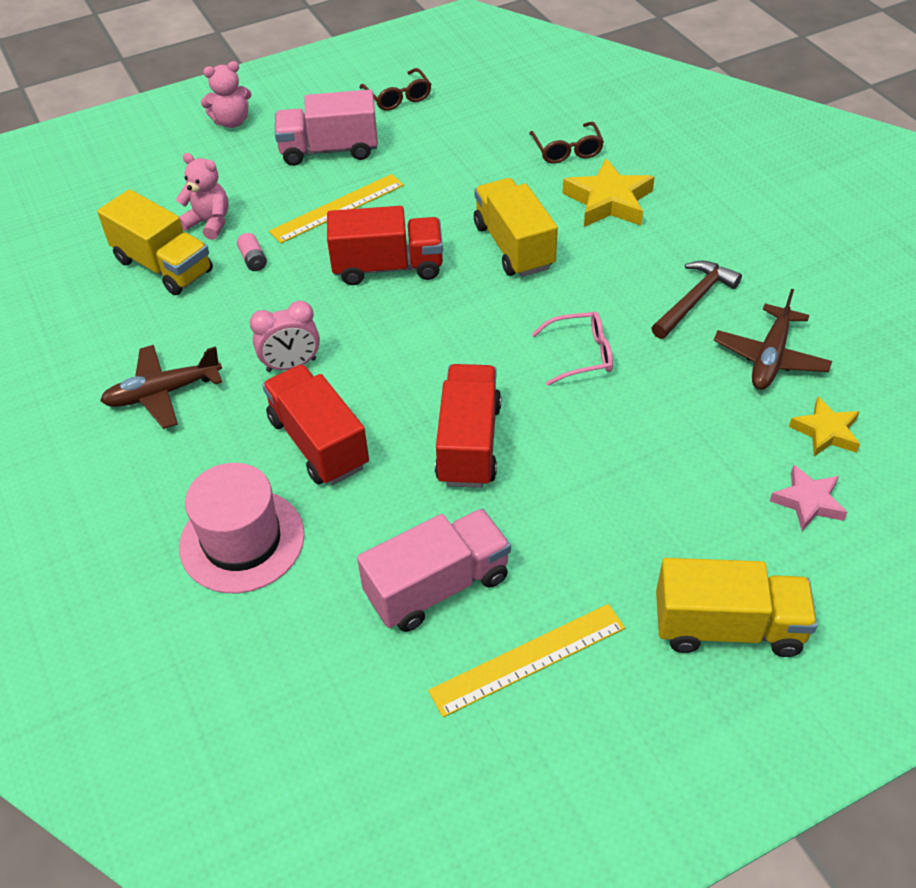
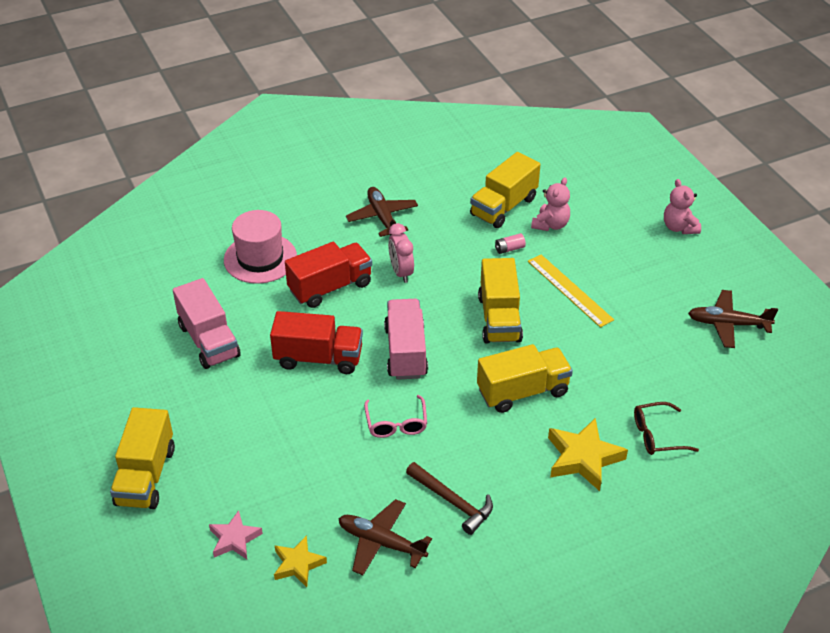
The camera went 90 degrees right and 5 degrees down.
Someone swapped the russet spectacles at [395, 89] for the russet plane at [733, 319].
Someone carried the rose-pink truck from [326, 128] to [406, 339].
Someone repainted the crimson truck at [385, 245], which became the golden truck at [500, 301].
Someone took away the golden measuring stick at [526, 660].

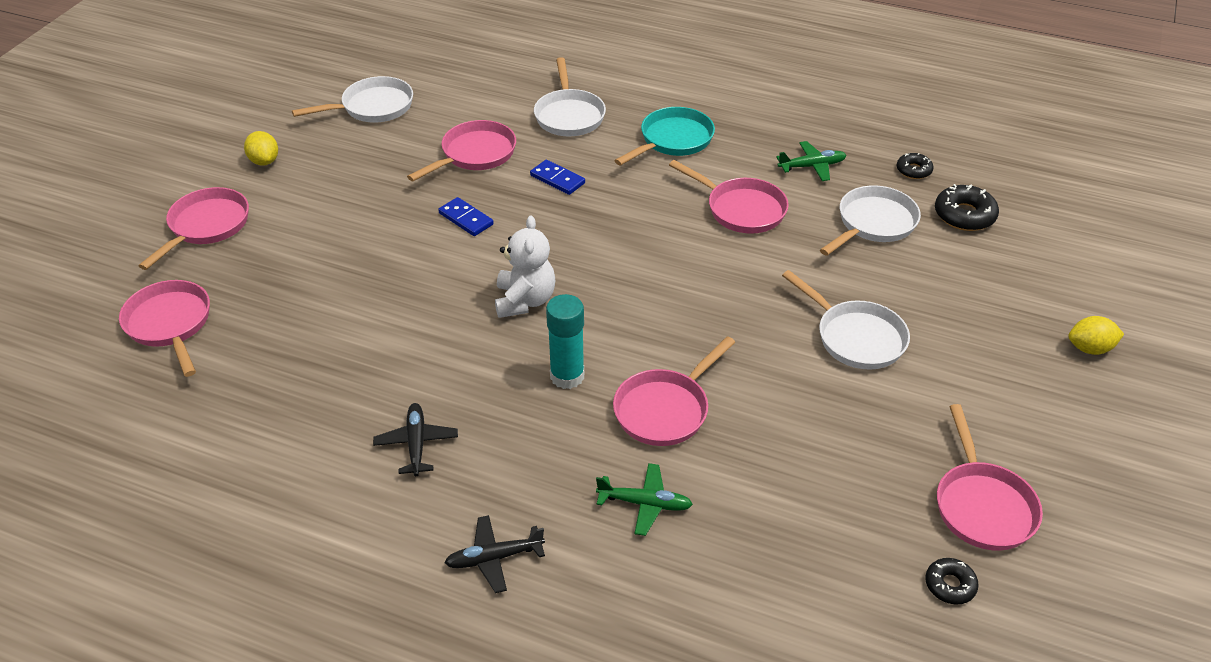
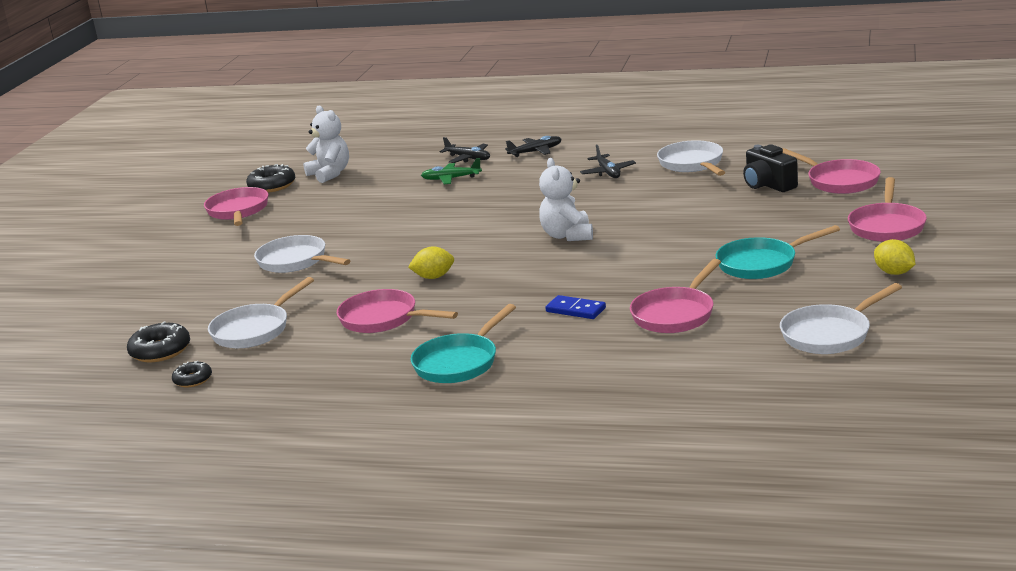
The camera went 175 degrees right and 20 degrees down.
Someone carried the pure white skillet from [570, 96] to [691, 158].
Someone took away the leaf-green plane at [811, 161].
Someone took away the cobalt domino piece at [466, 216].
Someone took away the aqua stick of glue at [565, 341].
Someone carried the golden toy lemon from [1096, 335] to [431, 263].
Someone took away the rose-pink skillet at [674, 391].
Someone scaled the jet-black donut at [952, 581] by 1.64.
Someone put down the pure white teddy at [326, 144].
Someone put down the jet-black plane at [464, 150].
Someone put down the jet-black camera at [770, 168].
Someone put down the aqua skillet at [778, 252].

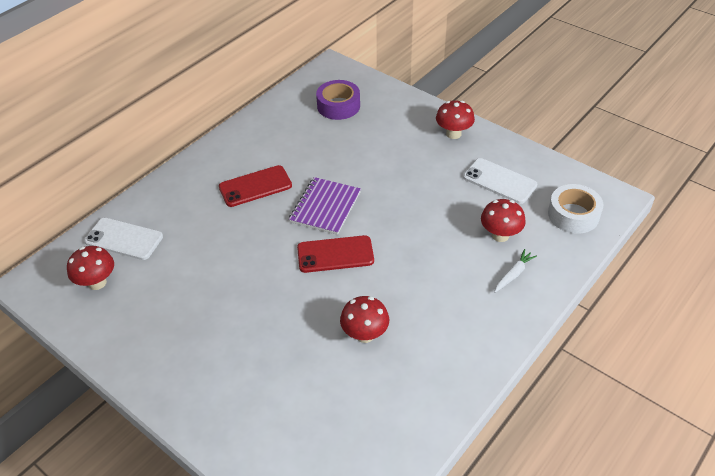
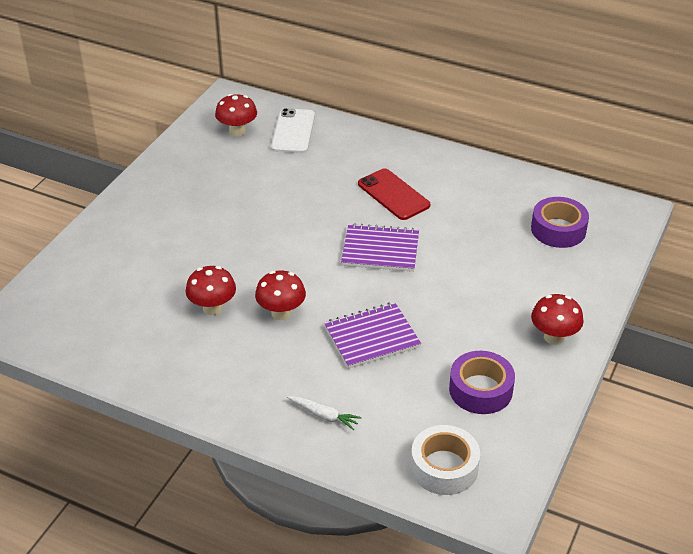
The camera went 75 degrees right and 5 degrees down.
Someone swapped the pure white phone at [500, 181] for the royal purple sticky tape at [482, 382].
Someone carried the crimson mushroom from [503, 220] to [280, 295].
Someone took away the crimson phone at [335, 254].
Someone put down the royal purple exercise book at [372, 335].

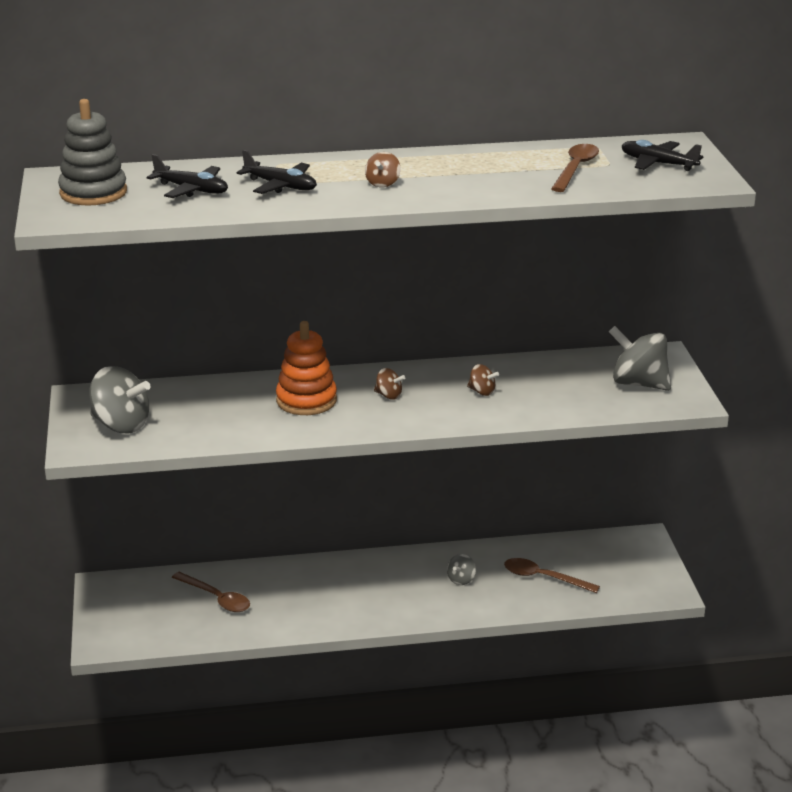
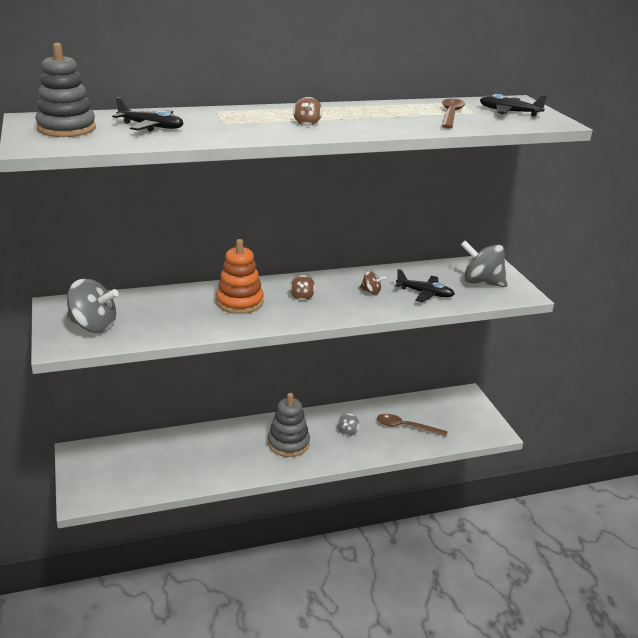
The camera went 10 degrees left and 0 degrees up.
Someone carried the jet-black plane from [276, 172] to [425, 285].
Someone rotated the russet whirligig at [389, 384] by 75 degrees clockwise.
Someone took away the russet teaspoon at [211, 592].
Someone put down the gray ring stacker at [289, 425].

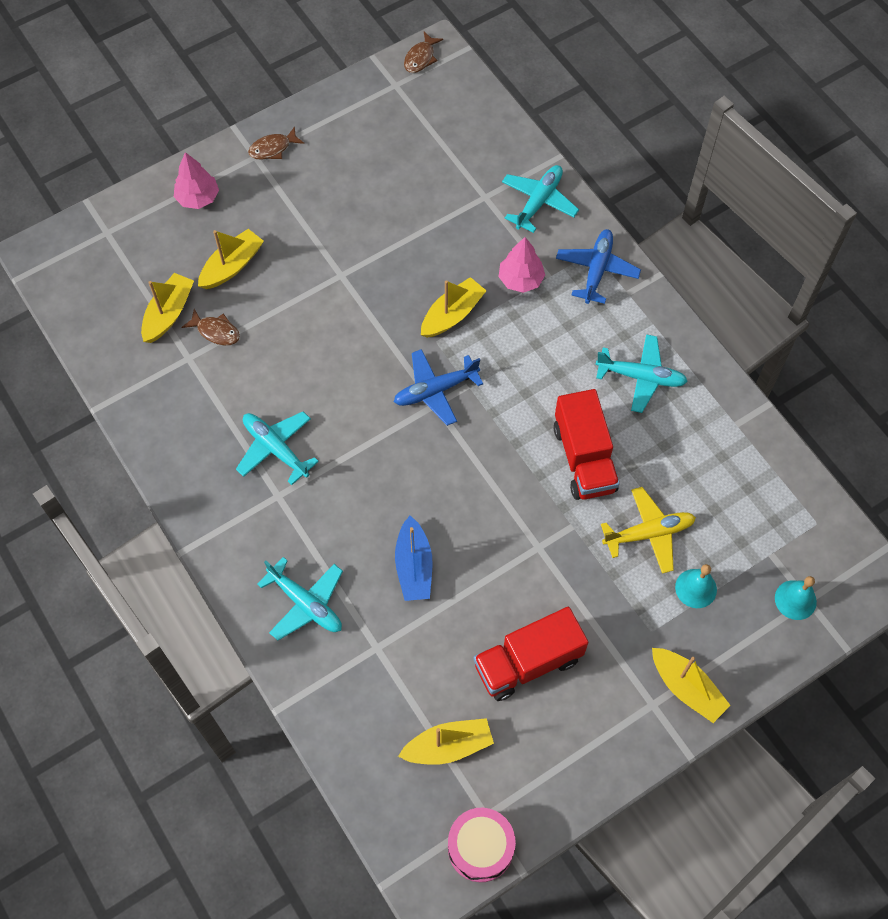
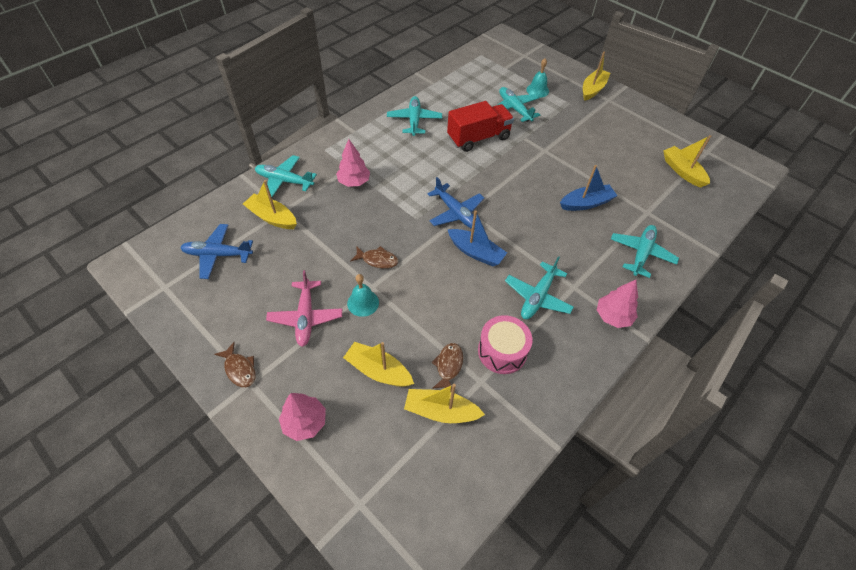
The camera went 105 degrees left and 10 degrees down.
Someone carried the russet fish from [423, 52] to [374, 257].
Someone carried the cobalt plane from [598, 266] to [216, 251].
Someone carried the golden sailboat from [454, 307] to [270, 204].
Someone repainted the golden plane at [648, 530], which became the aqua plane at [518, 104].
Someone carried the aqua hand bell from [796, 598] to [363, 295].
Someone took away the crimson truck at [530, 654].
Someone carried the rose-pink drum from [482, 845] to [505, 344].
Someone put down the cobalt sailboat at [477, 238].
Someone put down the rose-pink plane at [304, 308].
Someone put down the rose-pink toy tree at [617, 304].

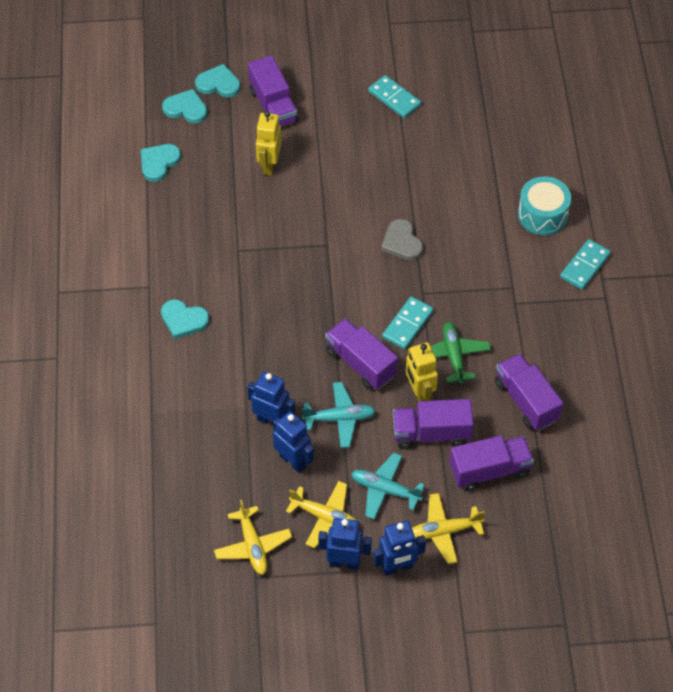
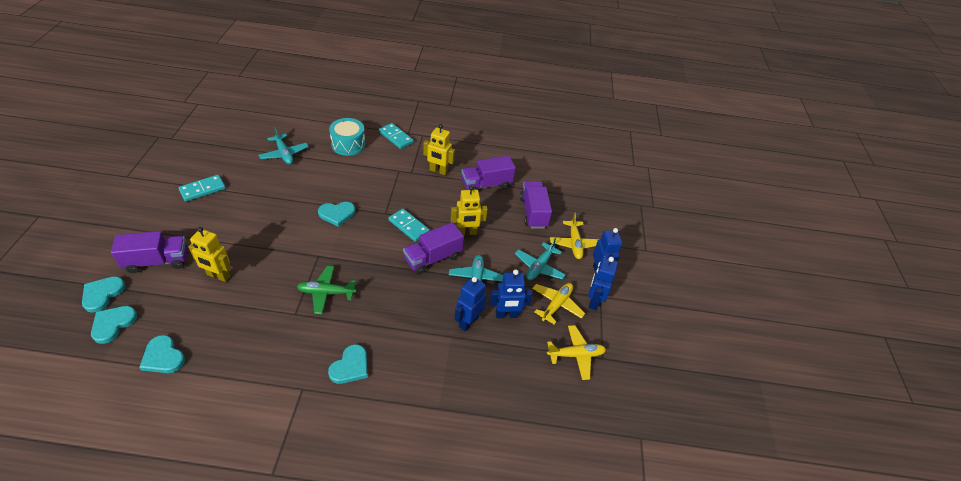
The camera went 85 degrees left and 10 degrees down.
Someone repainted the gray love heart at [402, 239], which became the aqua love heart at [336, 214].
Someone carried the leaf-green plane from [461, 353] to [326, 290].
Someone took away the royal purple truck at [433, 424].
Someone rotated the cobalt robot at [293, 442] by 150 degrees counterclockwise.
Someone put down the golden robot at [439, 149].
Someone put down the aqua plane at [284, 145].

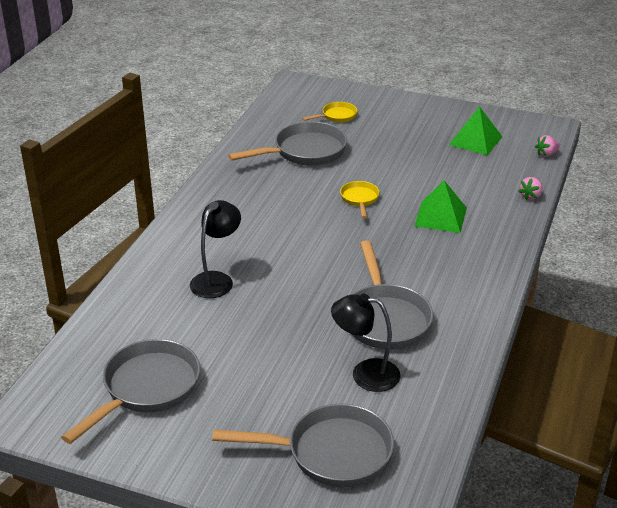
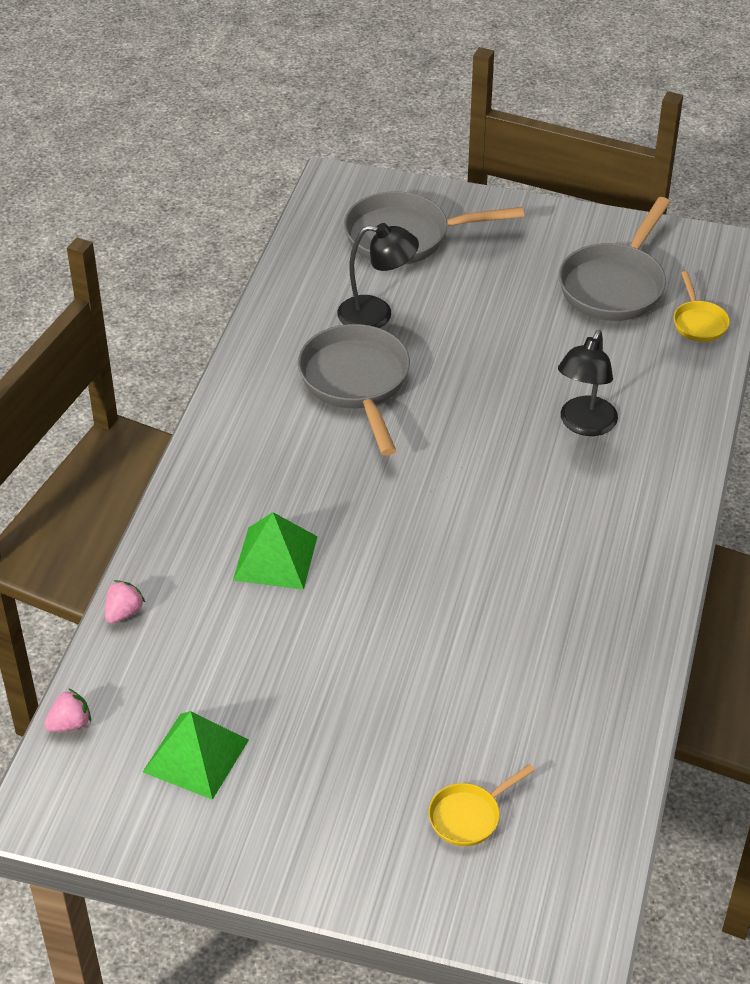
The camera went 175 degrees right and 10 degrees up.
Someone took away the gray skillet at [287, 144].
Someone carried the golden skillet from [359, 199] to [702, 306].

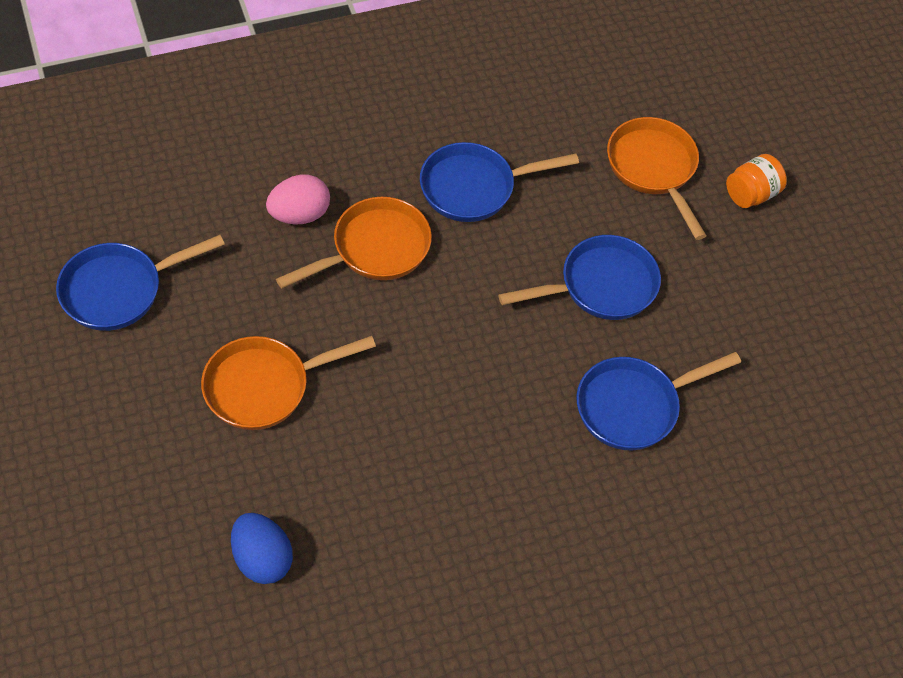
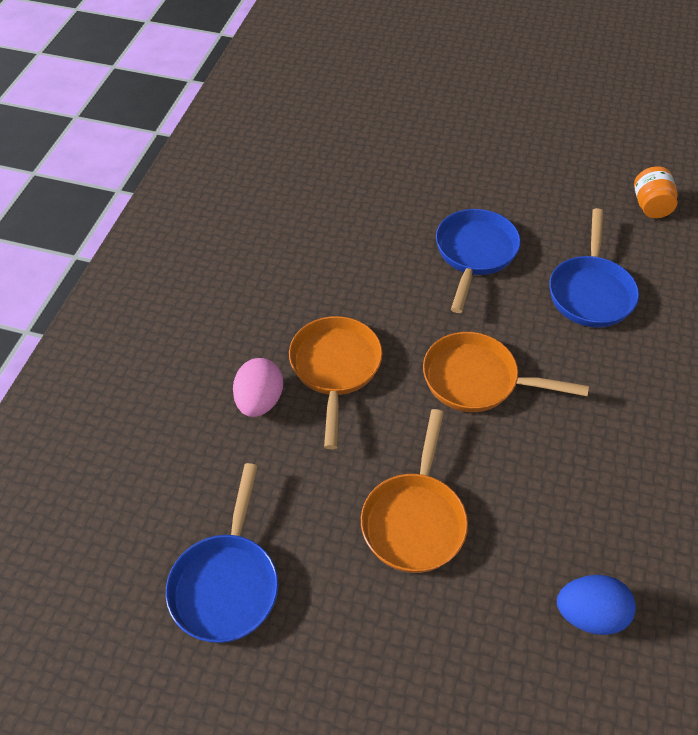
The camera went 50 degrees left and 5 degrees down.
Someone carried the bright orange skillet from [656, 178] to [506, 372].
Someone took away the cobalt skillet at [499, 182].
Someone carried the bright orange preserve jar from [756, 181] to [656, 192].

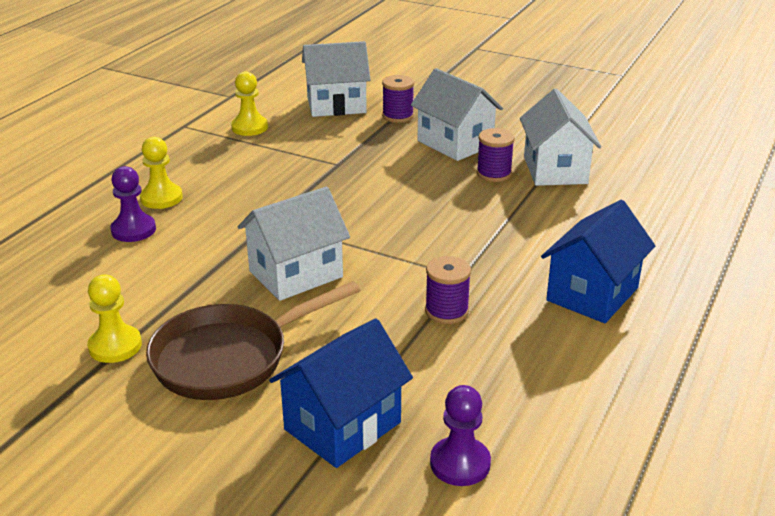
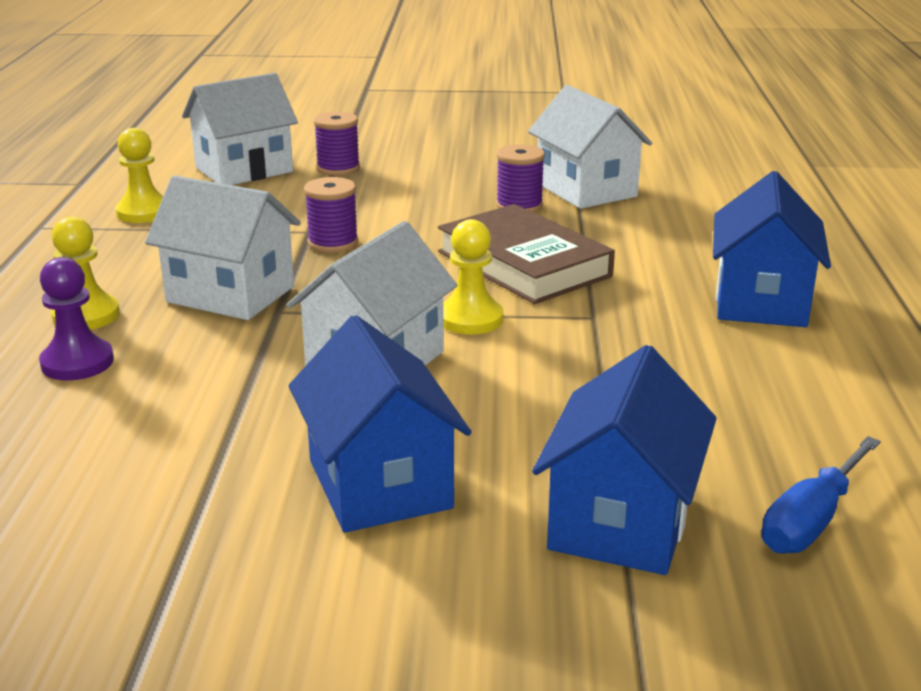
The camera went 25 degrees left and 5 degrees down.
Someone carried the pure white cottage from [457, 114] to [223, 247].
Someone carried the royal purple bobbin from [448, 290] to [331, 215].
Someone carried the golden pawn from [114, 319] to [473, 277].
Someone swapped the russet skillet at [253, 340] for the cobalt cottage at [380, 424].
Someone swapped the royal purple pawn at [460, 435] for the cobalt hand screwdriver at [821, 495].
Someone put down the russet hardback at [526, 254].

